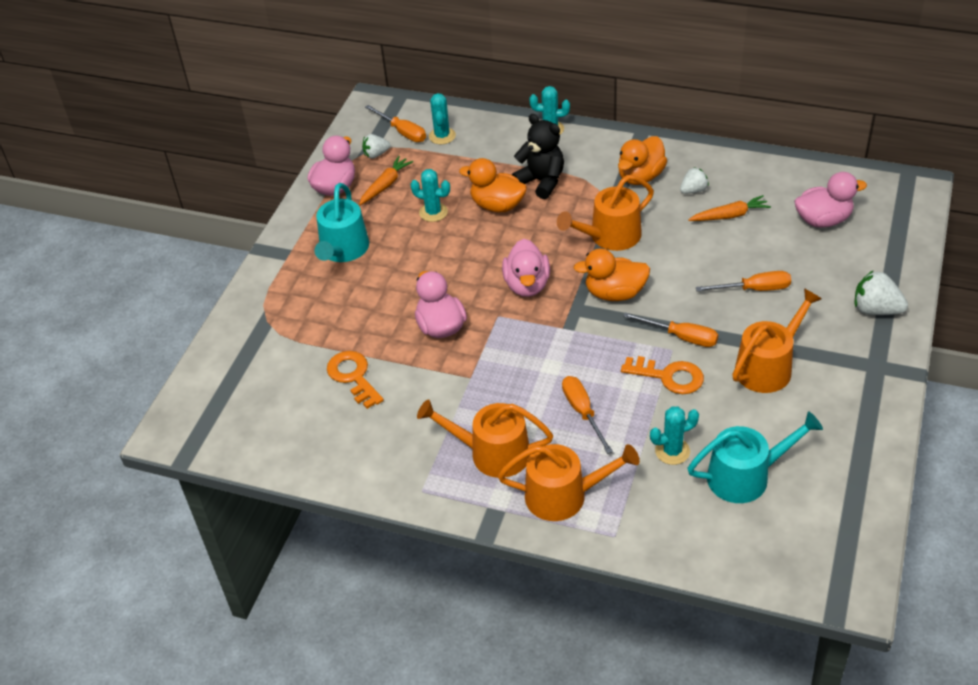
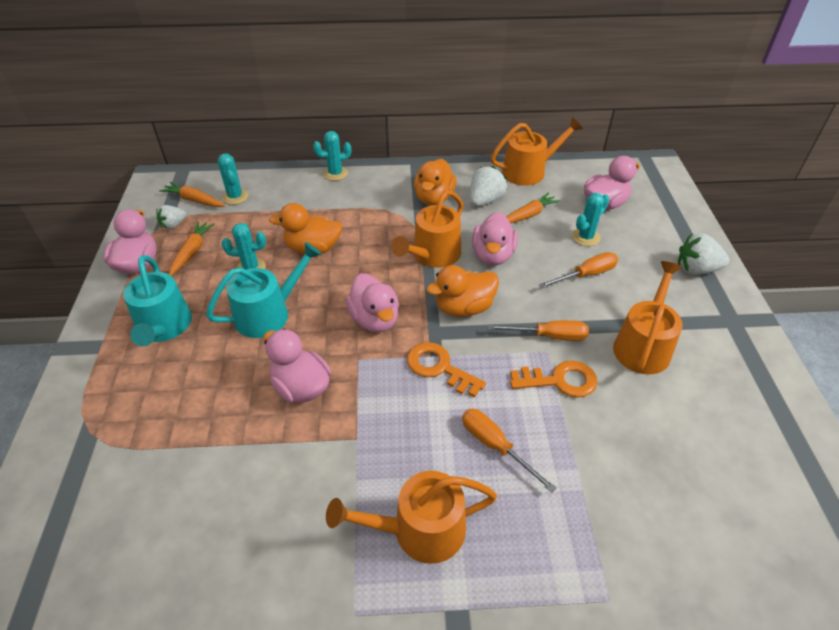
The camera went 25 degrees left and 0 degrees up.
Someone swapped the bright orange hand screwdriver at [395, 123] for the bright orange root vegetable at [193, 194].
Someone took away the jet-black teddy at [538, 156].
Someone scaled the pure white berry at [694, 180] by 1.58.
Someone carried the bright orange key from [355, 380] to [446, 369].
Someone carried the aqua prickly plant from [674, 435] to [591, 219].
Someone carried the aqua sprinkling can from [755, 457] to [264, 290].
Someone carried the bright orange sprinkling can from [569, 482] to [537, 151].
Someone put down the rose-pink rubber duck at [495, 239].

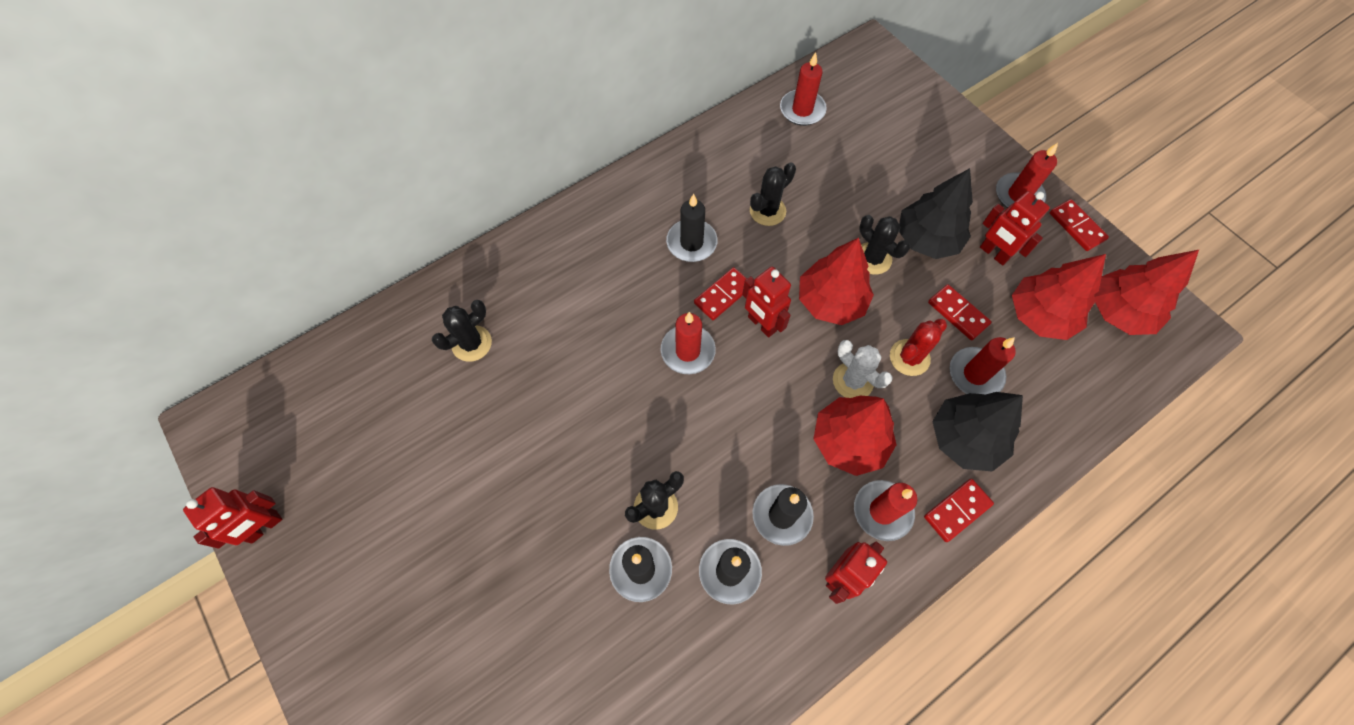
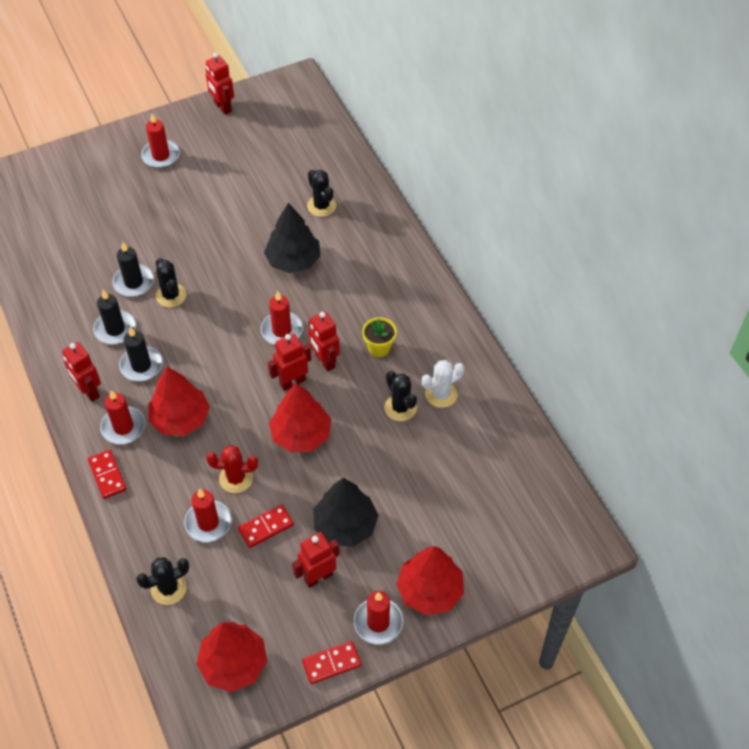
The camera went 100 degrees right and 10 degrees down.
Someone carried the crimson pillar candle from [803, 89] to [160, 140].
Someone swapped the jet-black pillar candle at [691, 228] for the golden flower pot at [379, 337].
Someone carried the jet-black prickly plant from [884, 245] to [162, 581].
Someone carried the crimson toy tree from [1059, 297] to [430, 580].
Someone swapped the crimson domino piece at [720, 293] for the crimson robot at [324, 341].
Someone rotated the crimson prickly plant at [918, 347] by 60 degrees counterclockwise.
Someone carried the pure white prickly plant from [863, 369] to [443, 384].
Someone carried the jet-black toy tree from [977, 432] to [292, 238].

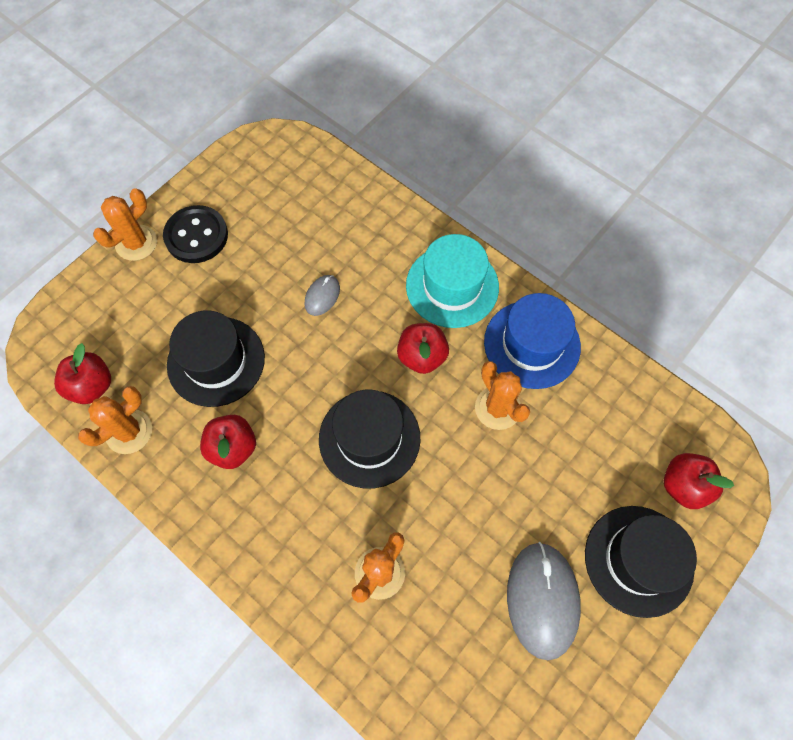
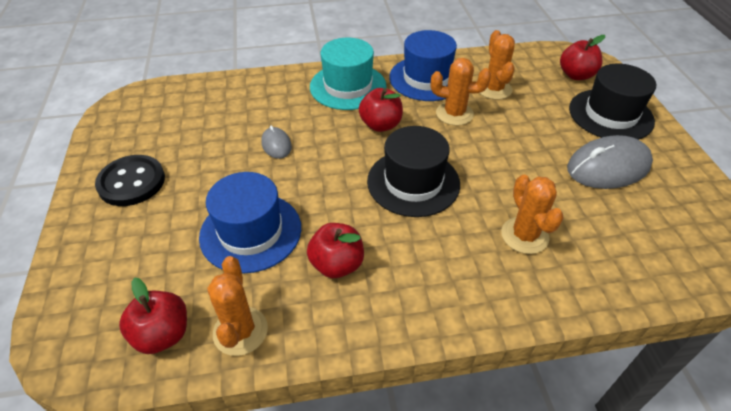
The camera went 50 degrees left and 20 degrees down.
Someone carried the bright orange prickly plant from [125, 224] to [497, 65].
Someone repainted the jet-black hat at [216, 358], which became the cobalt hat at [250, 223].
Someone rotated the gray computer mouse at [544, 601] by 60 degrees counterclockwise.

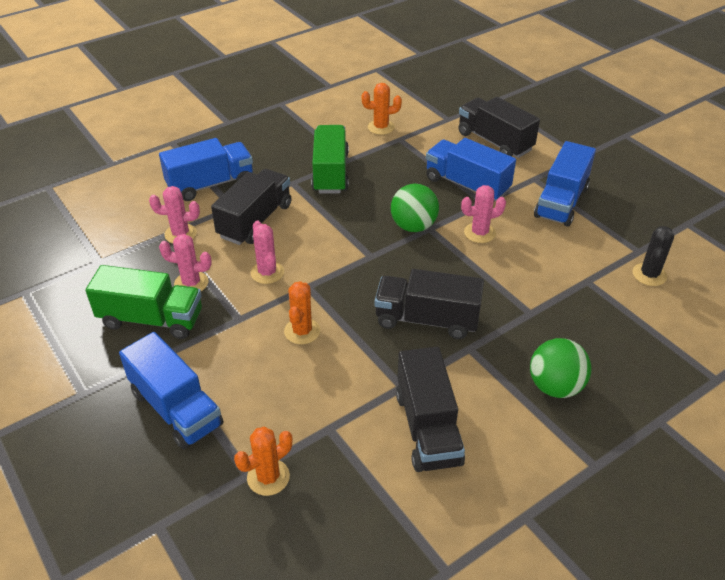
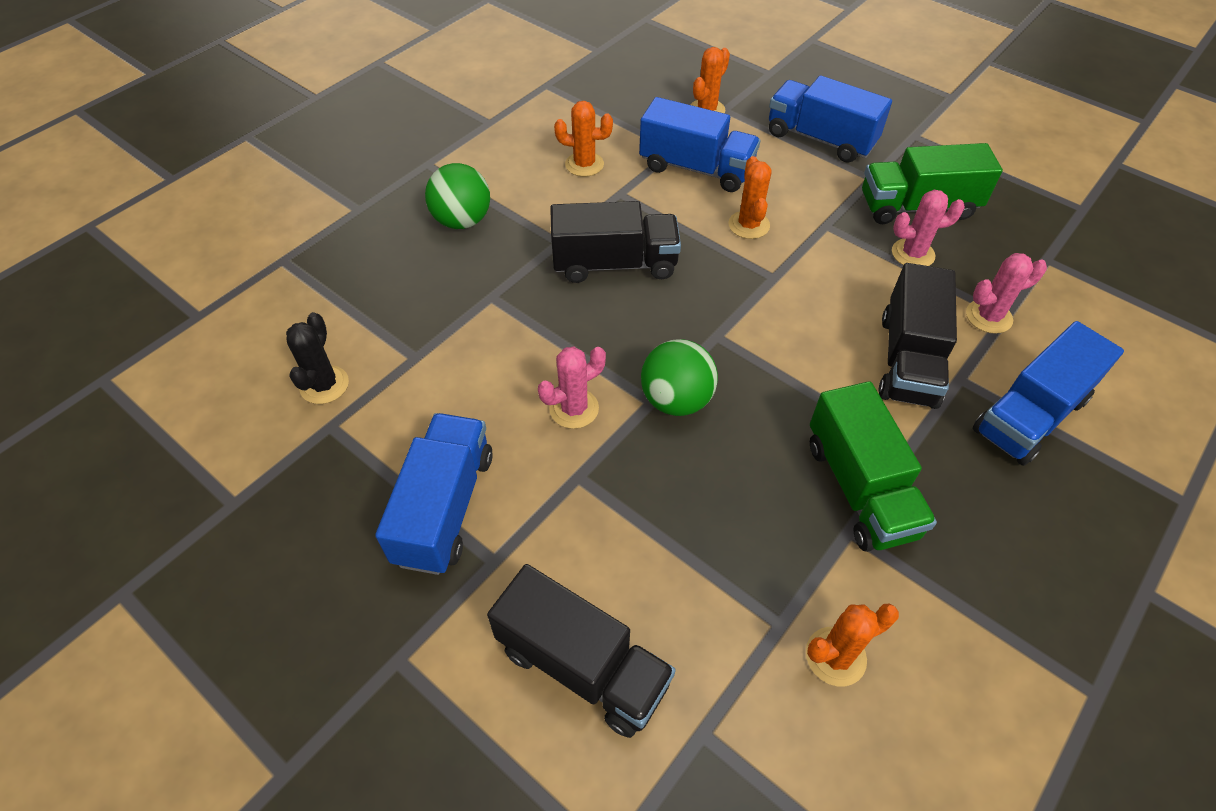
The camera went 165 degrees right and 10 degrees up.
Someone carried the cobalt truck from [471, 169] to [699, 144].
Someone took away the rose-pink prickly plant at [267, 252].
Someone swapped the jet-black truck at [430, 409] for the bright orange prickly plant at [583, 139].

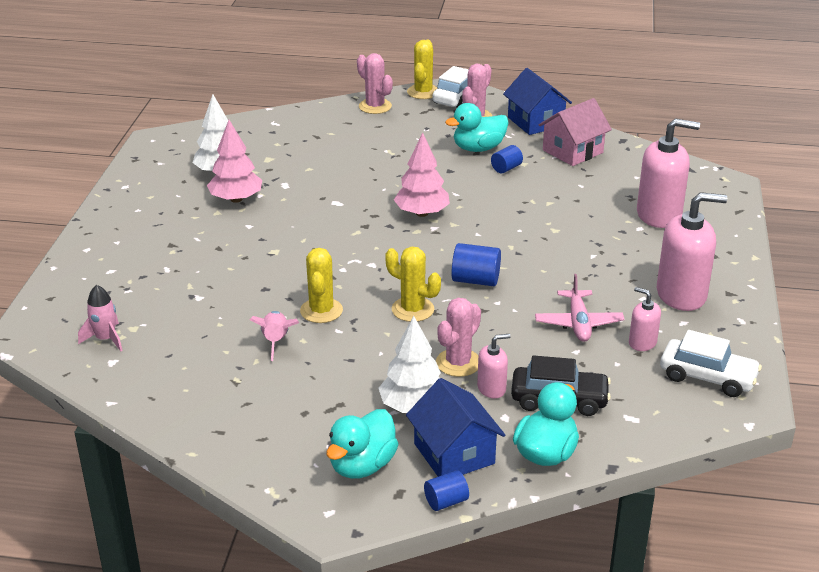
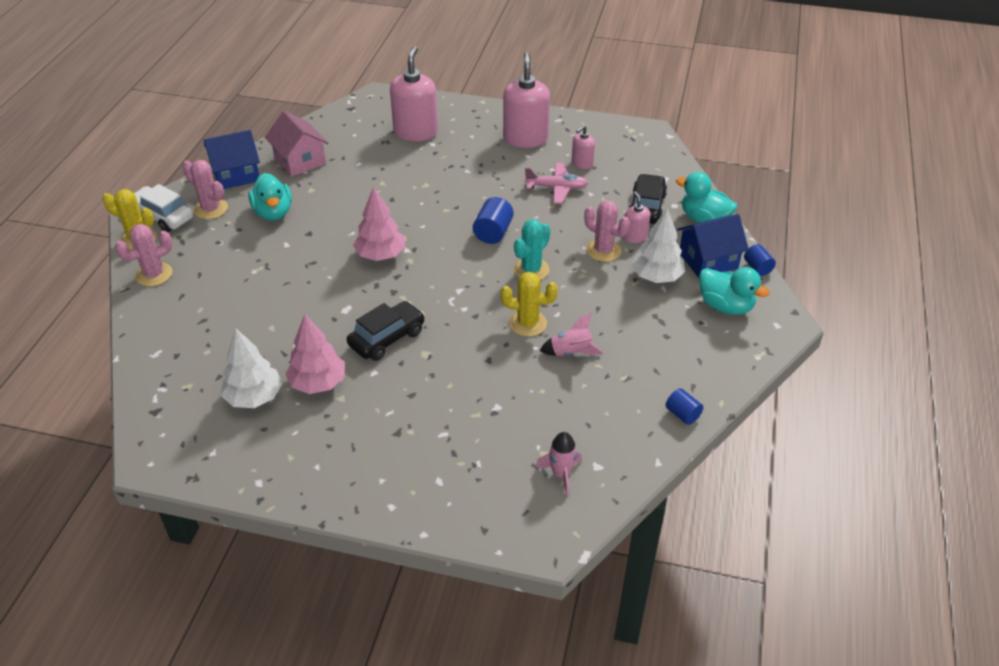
The camera went 85 degrees left and 10 degrees up.
Someone carried the cobalt cylinder from [507, 159] to [684, 406].
Someone repainted the golden prickly plant at [413, 284], which became the aqua prickly plant at [532, 249].
Someone took away the pure white car at [711, 363].
Someone put down the jet-black car at [386, 331].

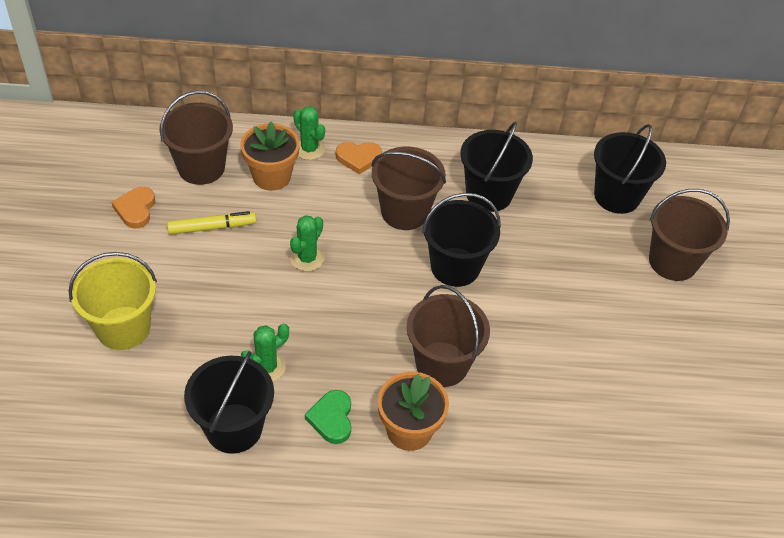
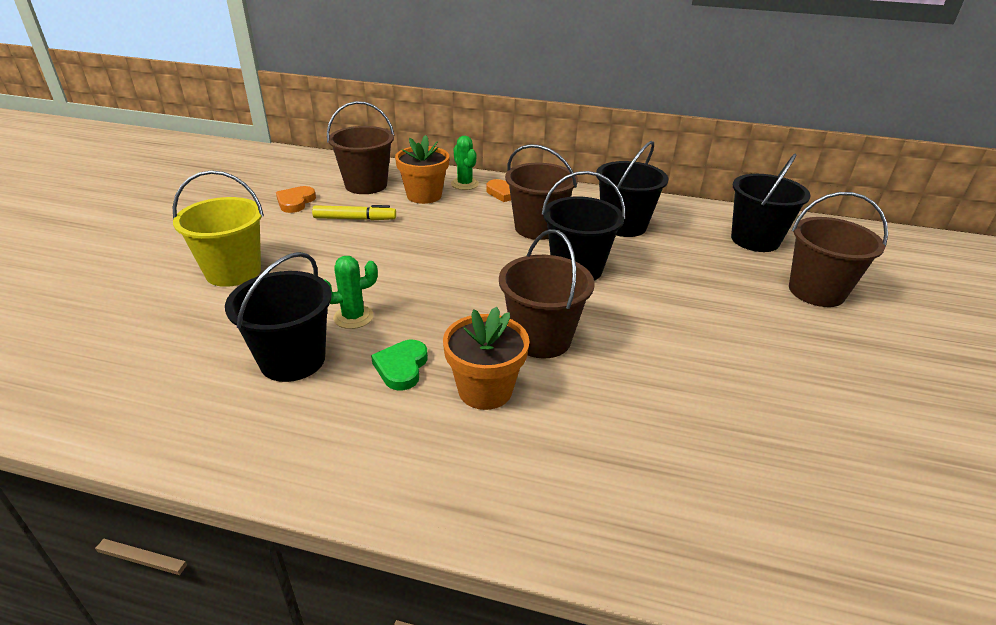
The camera went 15 degrees right and 15 degrees down.
Someone took away the leaf-green prickly plant at [307, 243].

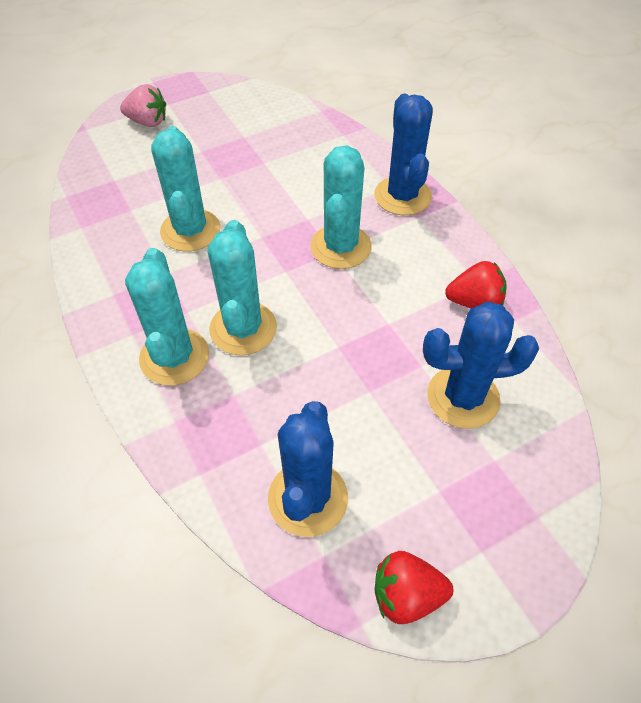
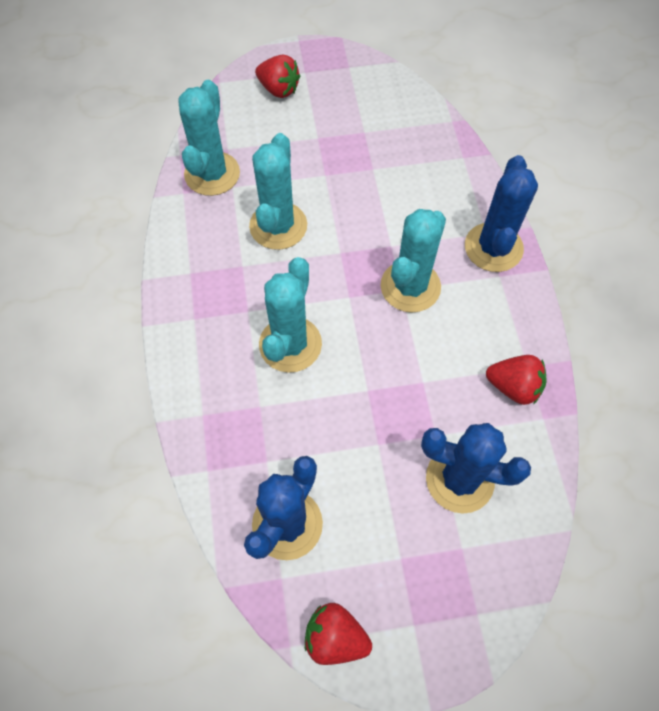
The camera went 20 degrees right and 10 degrees up.
Someone repainted the rose-pink berry at [143, 105], which became the crimson berry at [277, 76].
Someone carried the aqua prickly plant from [167, 316] to [209, 138].

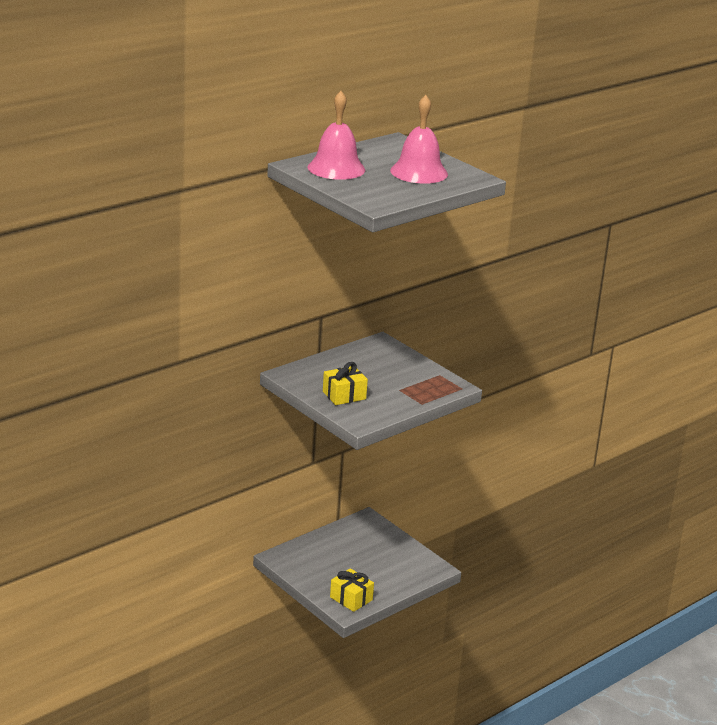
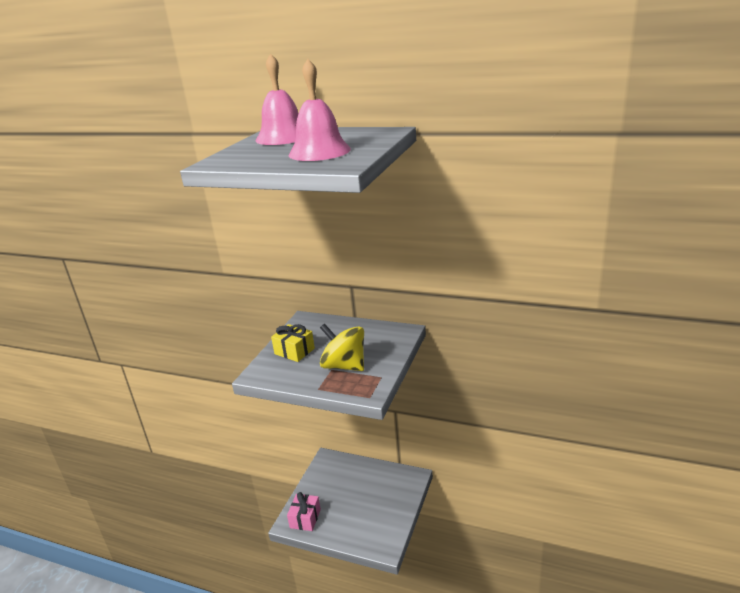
The camera went 65 degrees right and 0 degrees up.
Someone repainted the golden present at [352, 590], which became the rose-pink present at [304, 511].
Someone put down the golden whirligig at [342, 347].

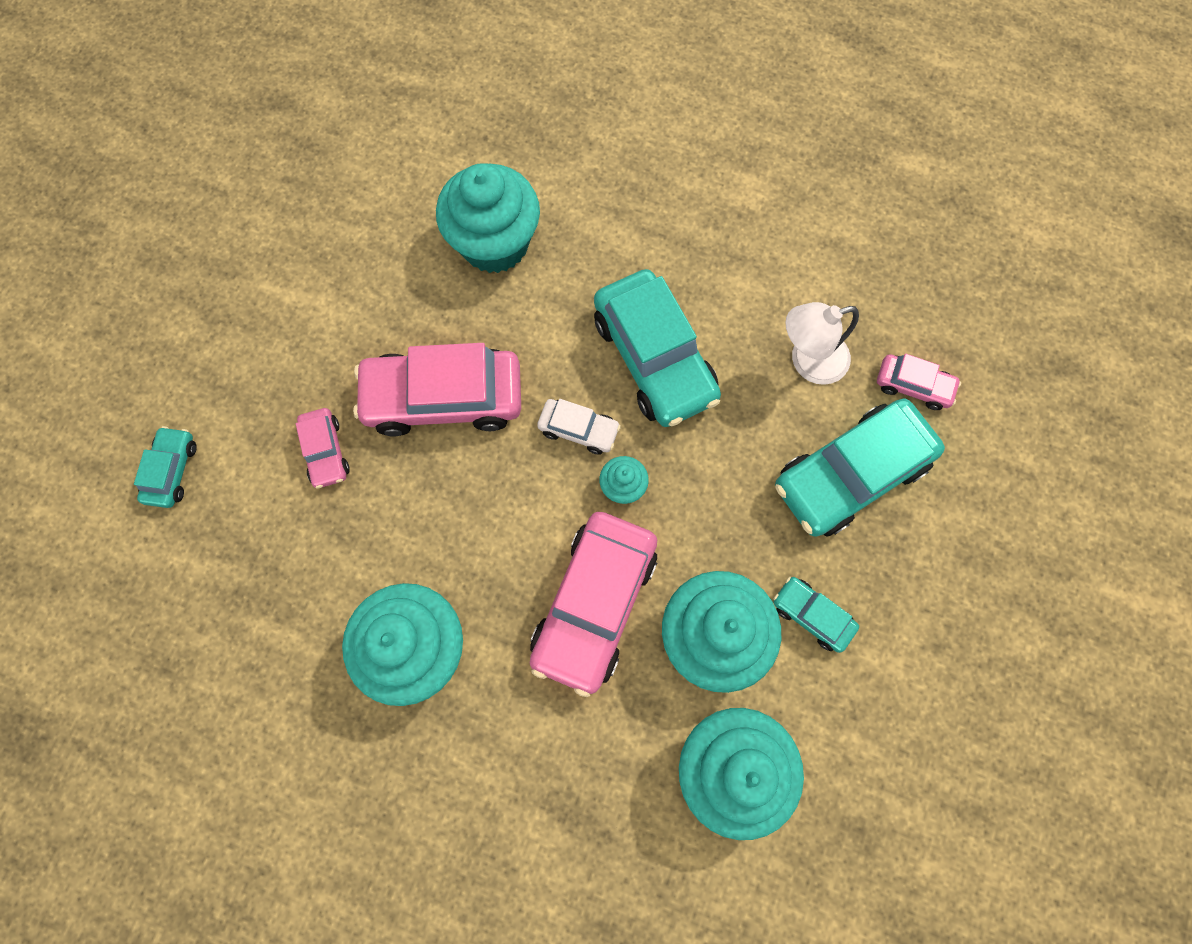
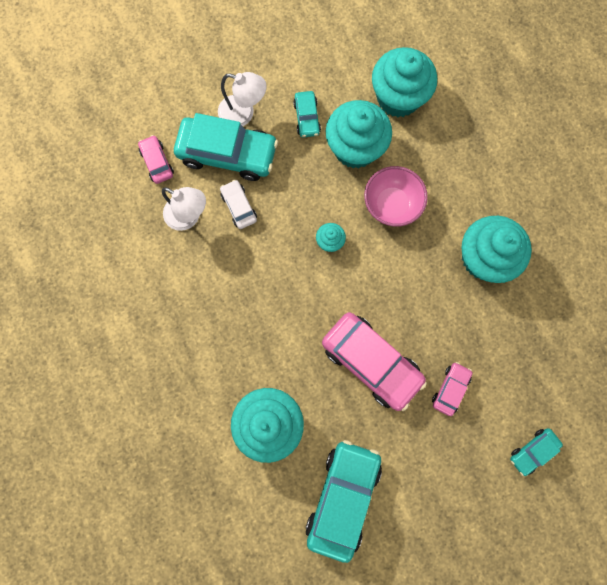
The camera went 135 degrees left and 5 degrees up.
Someone carried the aqua car from [657, 348] to [344, 501].
Someone carried the pure white car from [579, 427] to [238, 204].
Someone swapped the rose-pink car at [593, 604] for the rose-pink deep dish at [396, 196].
Someone put down the pure white desk lamp at [242, 99].

